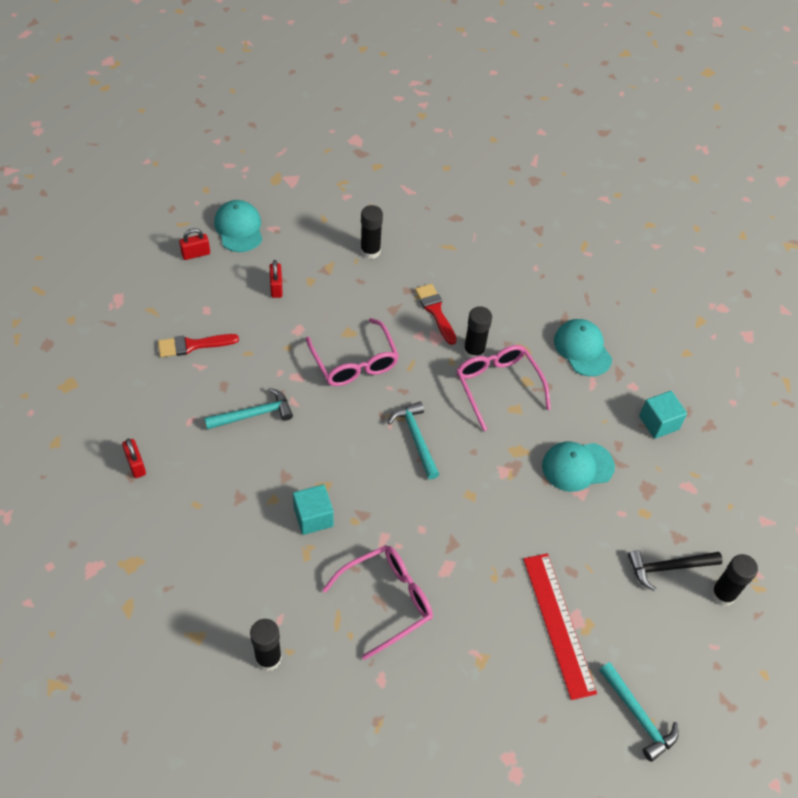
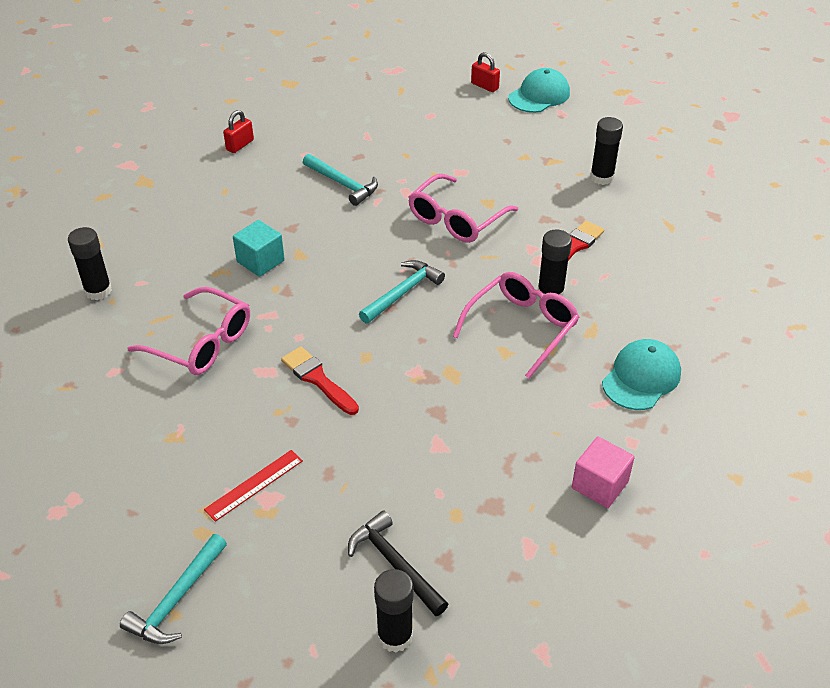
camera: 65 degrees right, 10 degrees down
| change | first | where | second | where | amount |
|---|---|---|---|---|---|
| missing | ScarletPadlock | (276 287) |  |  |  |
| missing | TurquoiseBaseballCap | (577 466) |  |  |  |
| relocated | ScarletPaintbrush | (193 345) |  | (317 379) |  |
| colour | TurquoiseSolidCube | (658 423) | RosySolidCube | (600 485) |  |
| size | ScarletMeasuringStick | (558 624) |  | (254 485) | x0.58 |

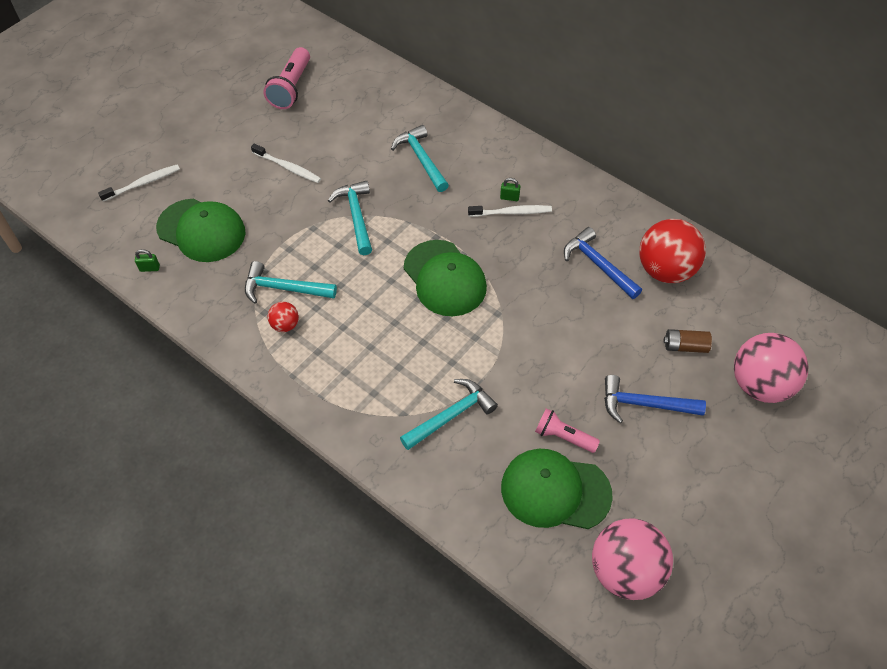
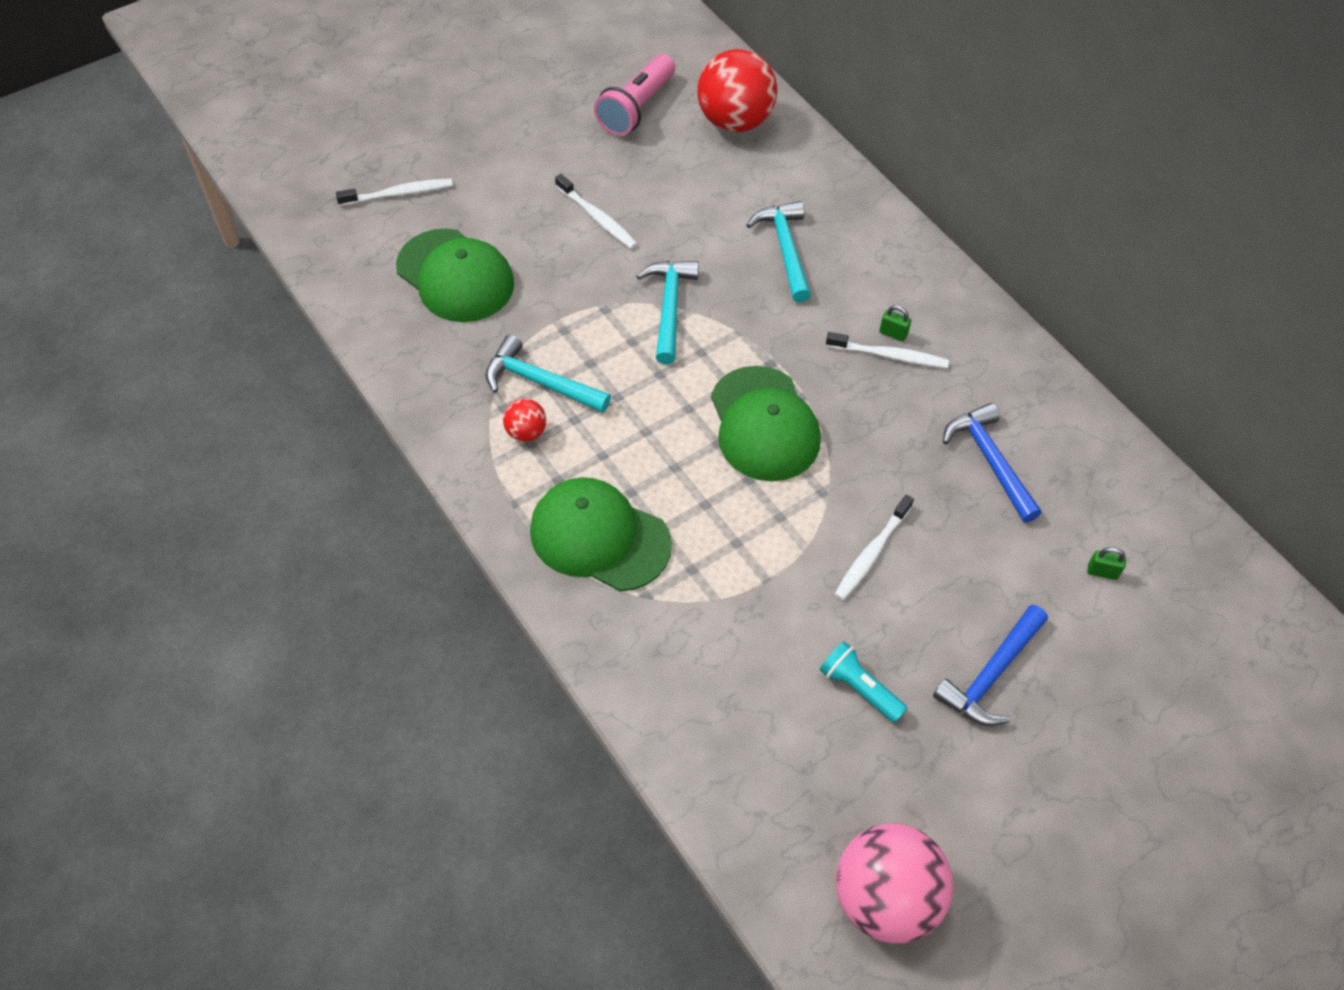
camera: 15 degrees right, 0 degrees up
| change | first | where | second | where | amount |
|---|---|---|---|---|---|
| missing | TurquoiseCarpenter'sHammer | (451 415) |  |  |  |
| missing | BrownPowerCell | (685 346) |  |  |  |
| missing | RosySphere | (760 384) |  |  |  |
| appeared |  |  | WhiteToothBrush | (872 553) |  |
| relocated | EmeraldPadlock | (149 268) |  | (1102 572) |  |
| relocated | EmeraldBaseballCap | (555 491) |  | (599 537) |  |
| relocated | ScarletSphere | (665 270) |  | (734 121) |  |
| colour | RosyTorch | (563 437) | TurquoiseTorch | (859 688) |  |
| spun | CobaltCarpenter'sHammer | (644 404) |  | (990 675) | 75 degrees counterclockwise |

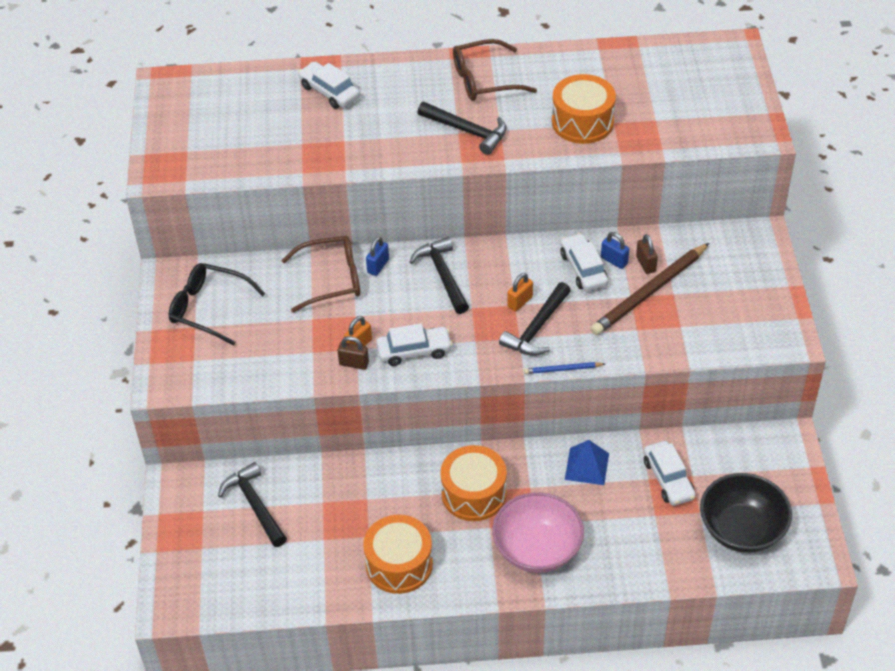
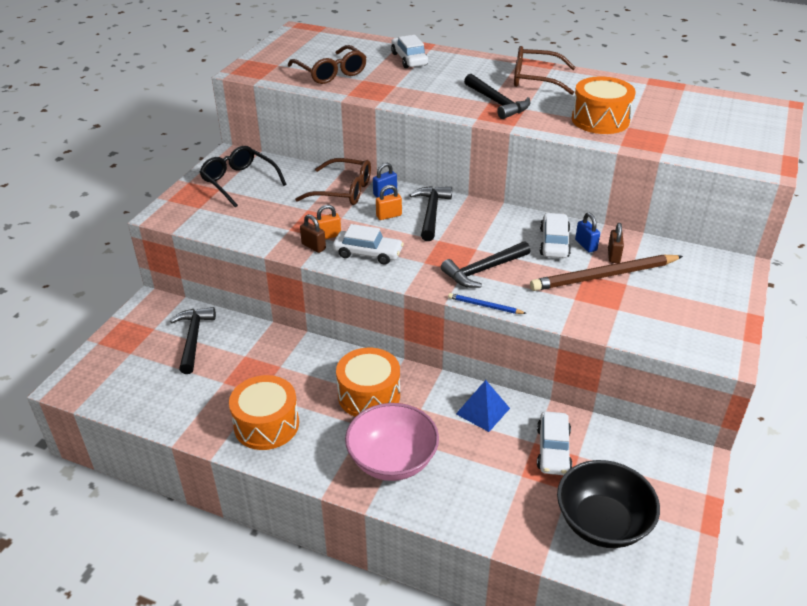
camera: 25 degrees right, 10 degrees down
| change | first | where | second | where | amount |
|---|---|---|---|---|---|
| appeared |  |  | BrownGlasses | (330 72) |  |
| relocated | OrangePadlock | (520 302) |  | (389 216) |  |

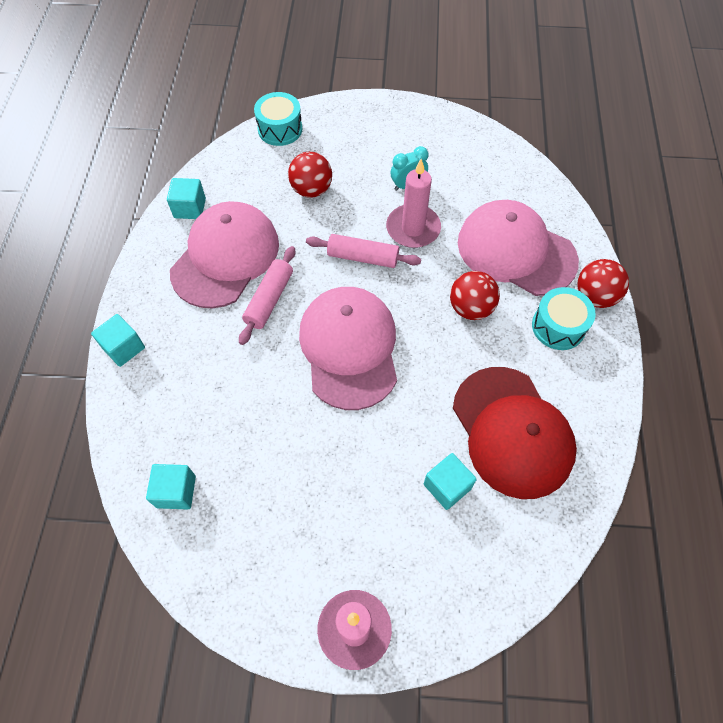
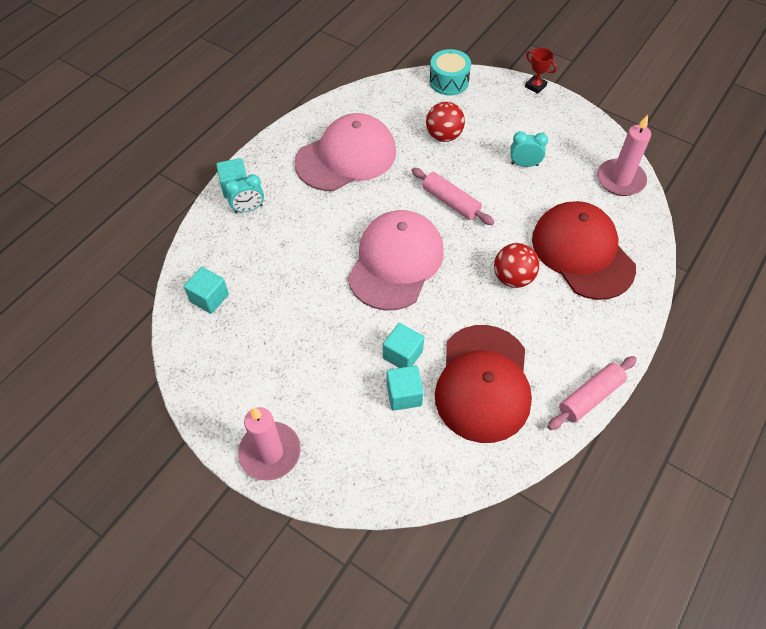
camera: 30 degrees right, 5 degrees down
| change | first | where | second | where | amount |
|---|---|---|---|---|---|
| missing | TurquoiseSnareDrum | (558 326) |  |  |  |
| missing | ScarletSphere | (595 296) |  |  |  |
| appeared |  |  | TurquoiseClock | (248 209) |  |
| appeared |  |  | ScarletTrophy | (535 86) |  |
| relocated | TurquoiseSolidCube | (190 208) |  | (402 354) |  |
| relocated | RosyDoughRoller | (269 300) |  | (590 397) |  |
| relocated | RosyWaxCandle | (413 228) |  | (620 180) |  |
| colour | RosyBaseballCap | (516 251) | ScarletBaseballCap | (582 252) |  |

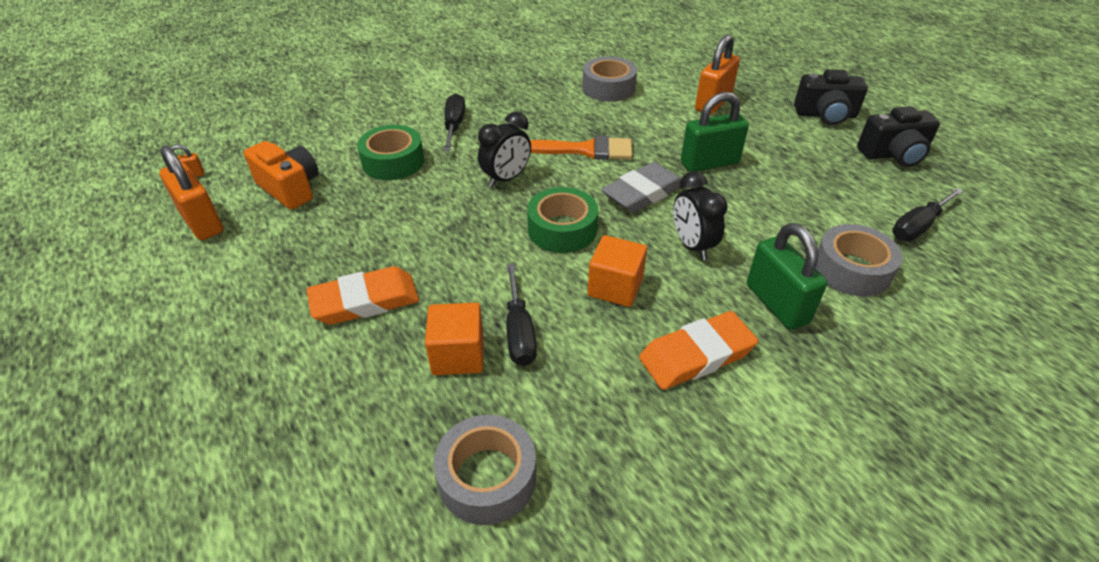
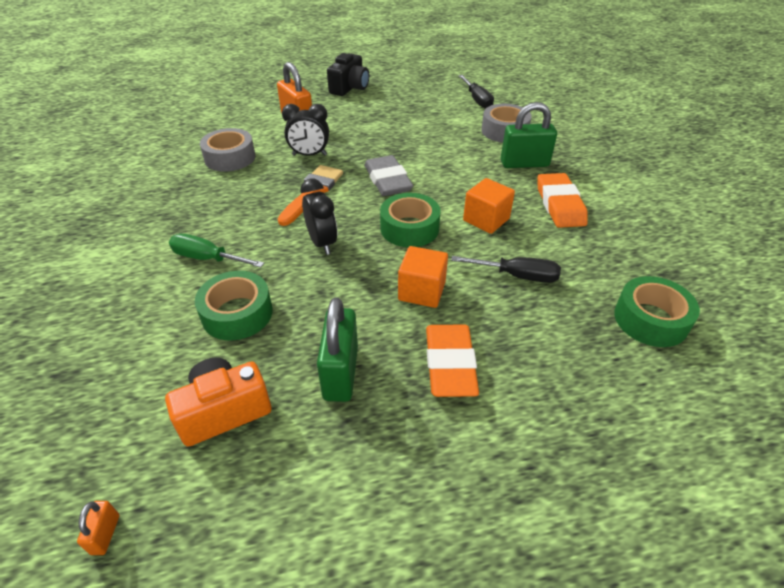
camera: 70 degrees left, 0 degrees up
| change | first | where | second | where | amount |
|---|---|---|---|---|---|
| missing | OrangePadlock | (201 222) |  |  |  |
| missing | EbonyCamera | (893 155) |  |  |  |
| relocated | OrangeSolidCube | (458 355) |  | (421 291) |  |
| relocated | EbonyClock | (692 245) |  | (309 155) |  |
| relocated | EmeraldPadlock | (709 163) |  | (340 373) |  |
| colour | AshGreyRollOfTape | (487 477) | EmeraldRollOfTape | (650 320) |  |
| colour | EbonyFlatScrewdriver | (454 126) | EmeraldFlatScrewdriver | (208 258) |  |

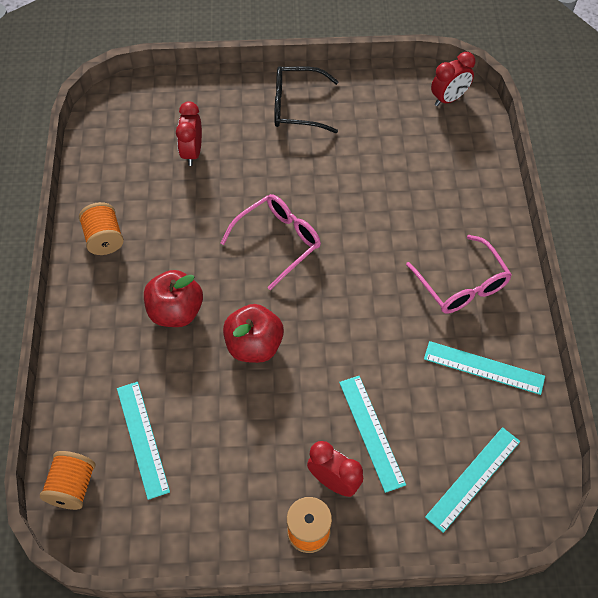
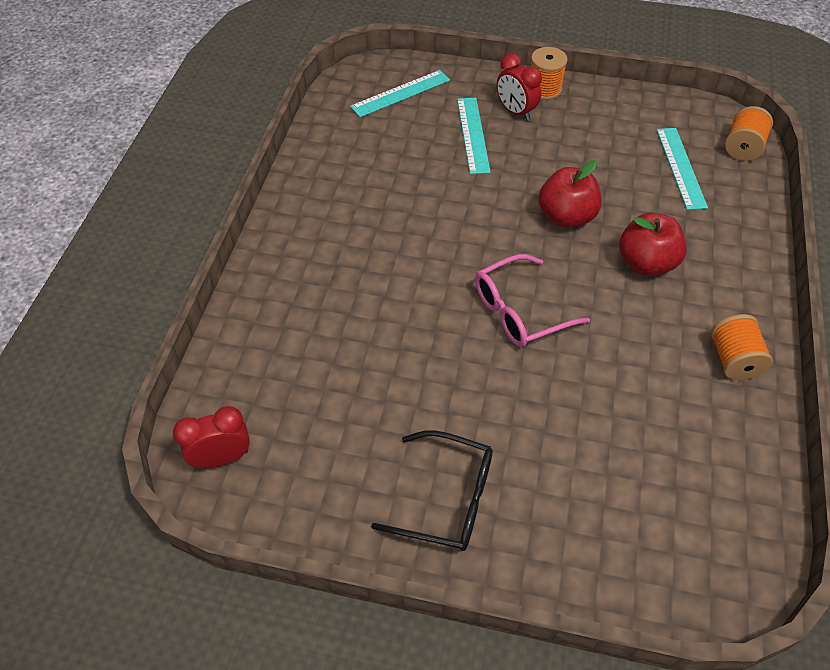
camera: 165 degrees left, 5 degrees down
| change | first | where | second | where | amount |
|---|---|---|---|---|---|
| missing | ScarletClock | (192 152) |  |  |  |
| missing | RosyGlasses | (462 285) |  |  |  |
| missing | TurquoiseMeasuringStick | (484 367) |  |  |  |

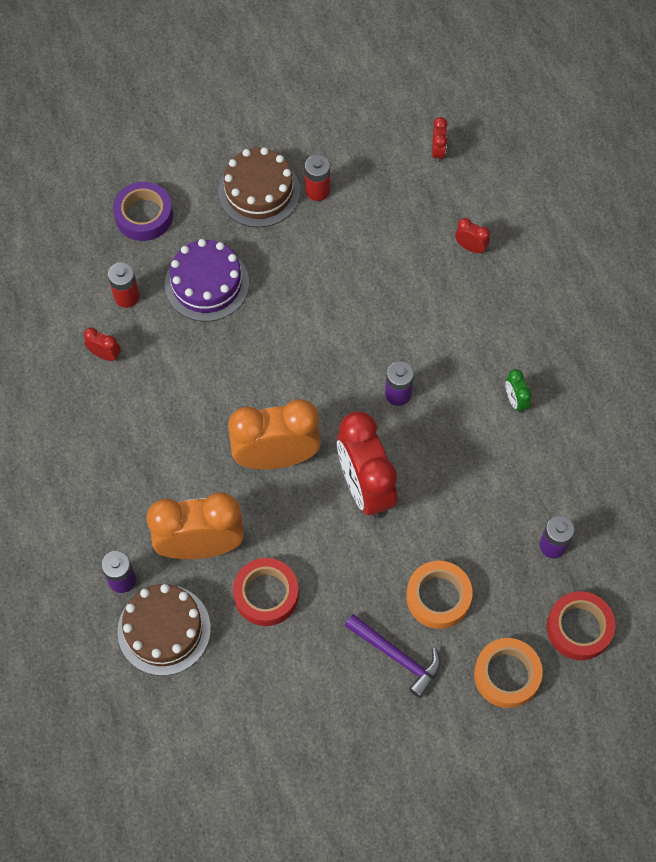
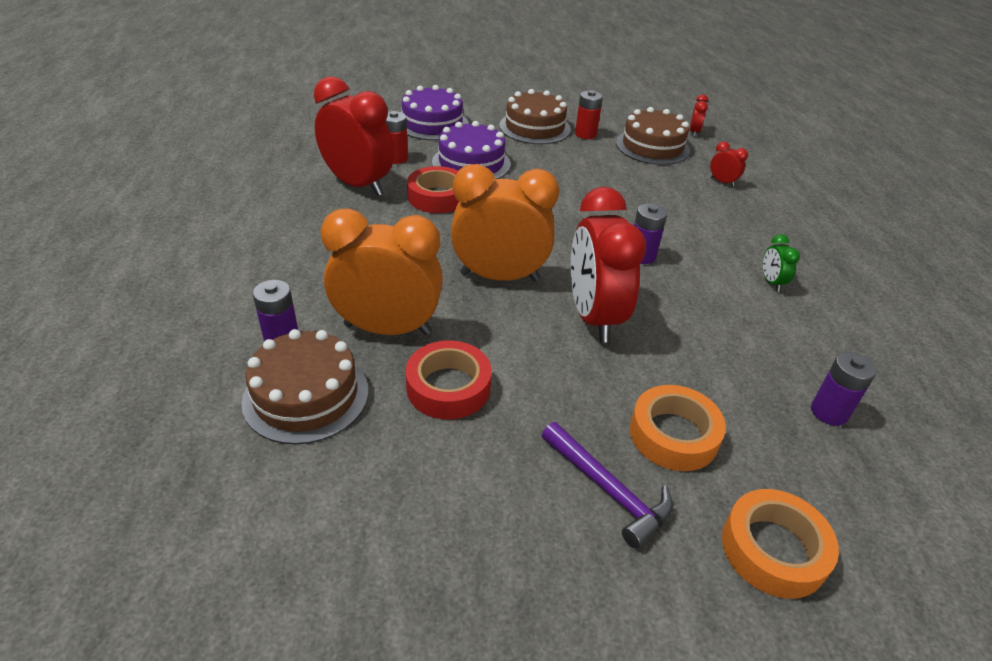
camera: 10 degrees right, 25 degrees down
| change | first | where | second | where | amount |
|---|---|---|---|---|---|
| appeared |  |  | BrownLayerCake | (652 147) |  |
| relocated | ScarletRollOfTape | (579 628) |  | (437 197) |  |
| exchanged | RoyalPurpleRollOfTape | (144 215) | RoyalPurpleLayerCake | (432 123) |  |
| size | ScarletClock | (105 355) |  | (358 185) | x2.39 |

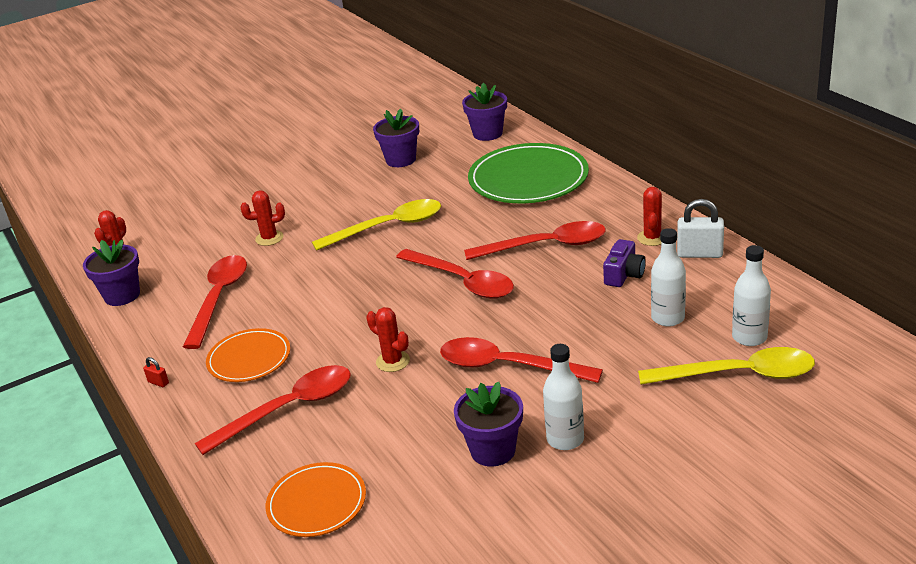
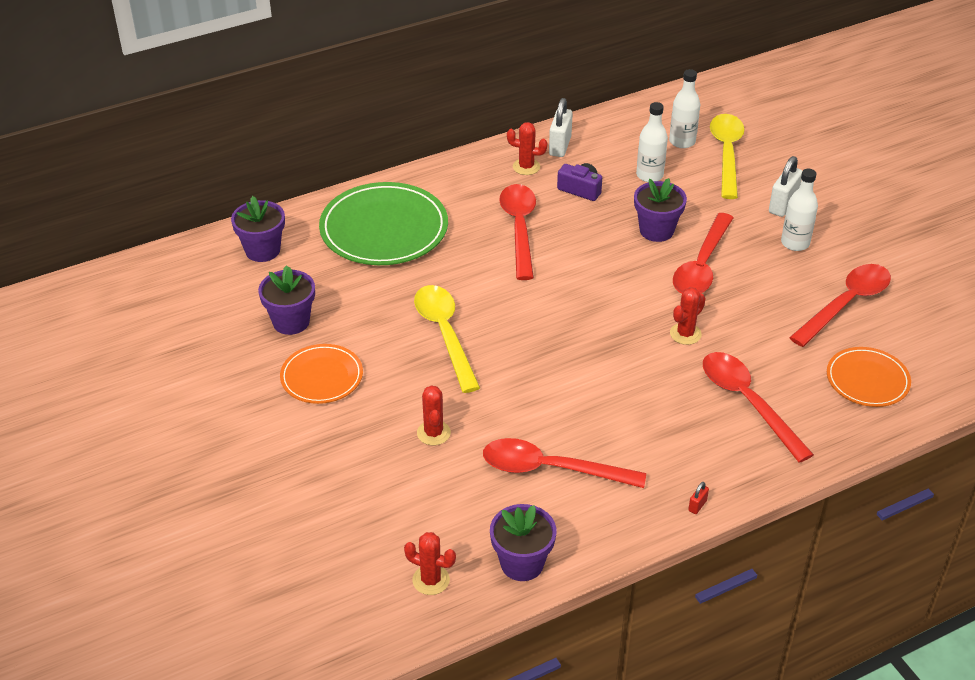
camera: 90 degrees left, 10 degrees up
| change | first | where | second | where | amount |
|---|---|---|---|---|---|
| appeared |  |  | WhitePadlock | (783 205) |  |
| relocated | OrangeDinnerPlate | (249 359) |  | (322 377) |  |
| relocated | ScarletTablespoon | (462 281) |  | (846 304) |  |
| relocated | RoyalPurplePlantPot | (493 450) |  | (656 230) |  |

